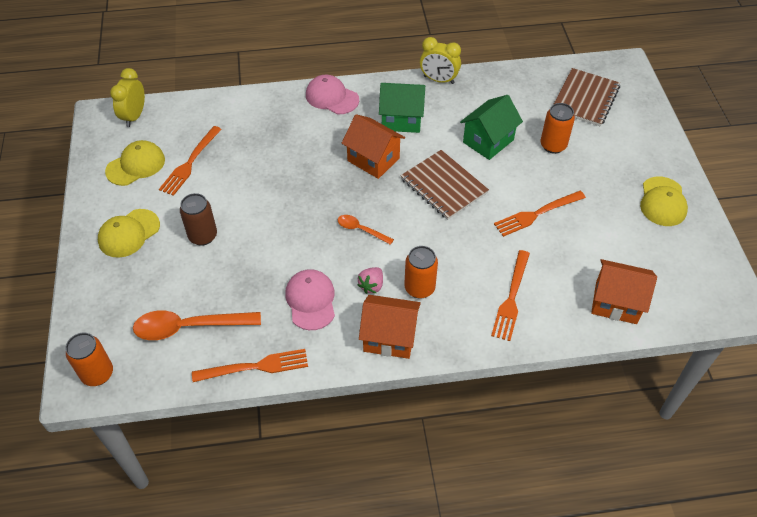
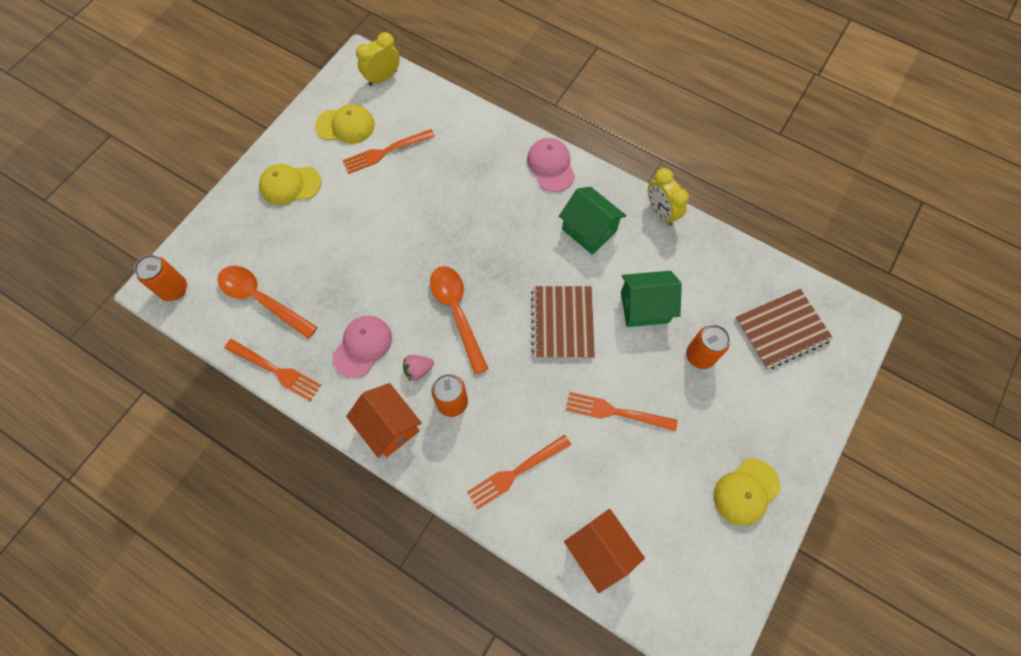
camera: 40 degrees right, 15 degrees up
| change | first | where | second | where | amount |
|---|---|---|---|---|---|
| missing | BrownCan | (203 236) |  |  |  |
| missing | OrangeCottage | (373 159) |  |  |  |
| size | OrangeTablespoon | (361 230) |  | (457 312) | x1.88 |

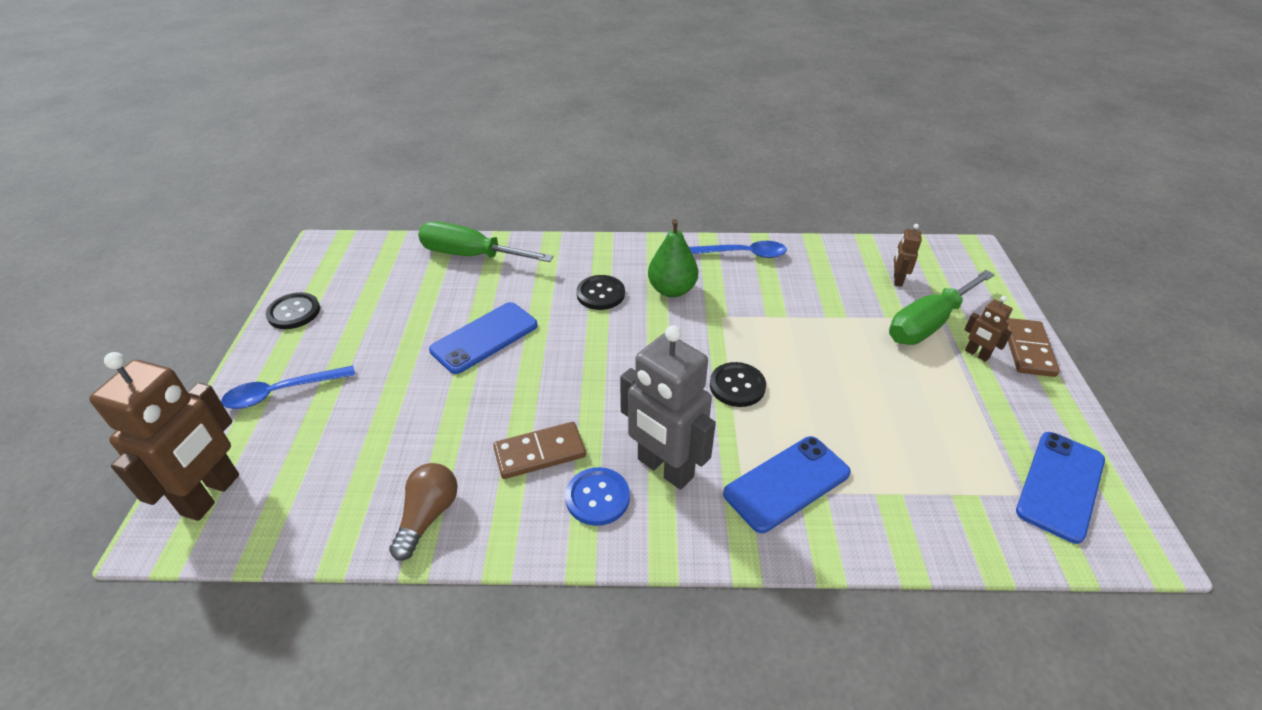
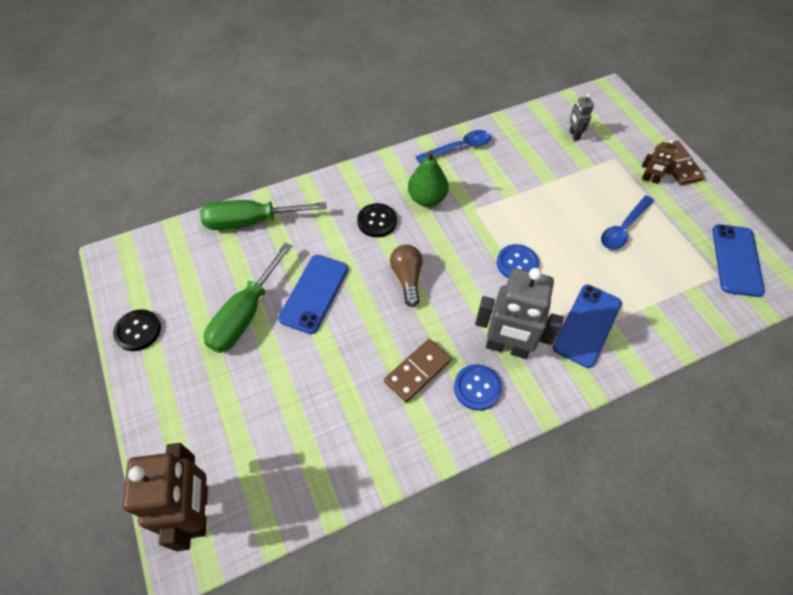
camera: 25 degrees left, 15 degrees up
| change | first | where | second | where | amount |
|---|---|---|---|---|---|
| relocated | CobaltTablespoon | (282 392) |  | (623 228) |  |
| relocated | BrownLightbulb | (428 516) |  | (407 278) |  |
| relocated | EmeraldFlatScrewdriver | (928 324) |  | (245 314) |  |
| colour | EbonySewingButton | (737 386) | CobaltSewingButton | (517 263) |  |
| colour | BrownRobotFigure | (897 280) | AshGreyRobotFigure | (574 135) |  |

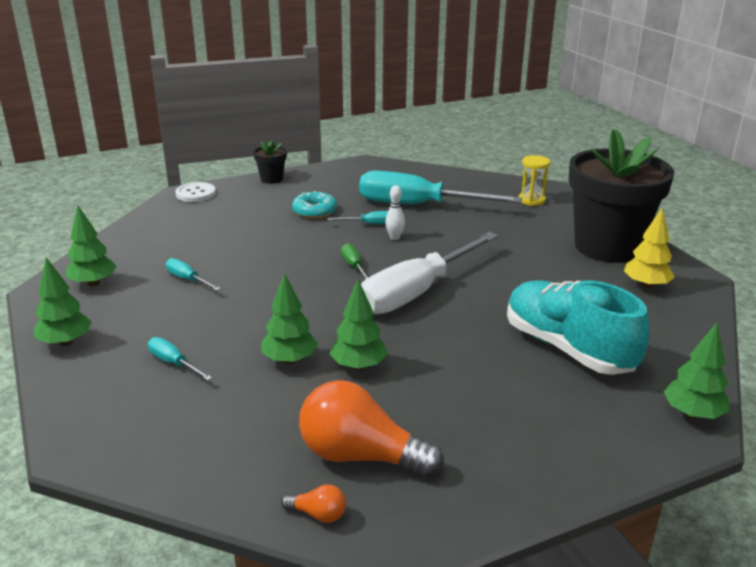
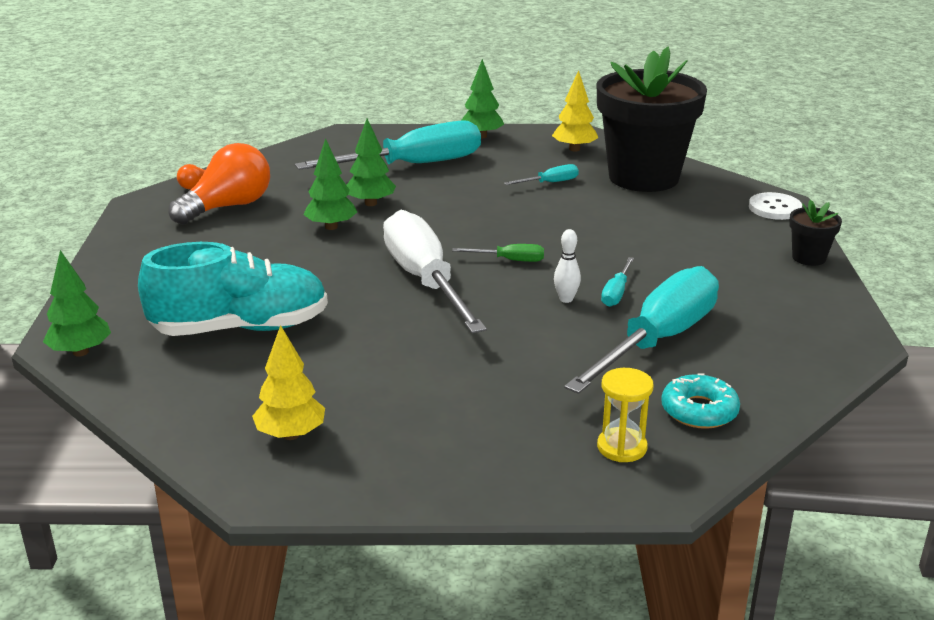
camera: 115 degrees right, 0 degrees up
| change | first | where | second | where | amount |
|---|---|---|---|---|---|
| relocated | TurquoiseGlazedDonut | (314 211) |  | (699 410) |  |
| relocated | EbonyPlantPot | (607 247) |  | (643 177) |  |
| colour | EmeraldTree | (93 283) | GoldenTree | (574 149) |  |
| size | TurquoiseFlatScrewdriver | (173 363) |  | (413 165) | x2.45 |

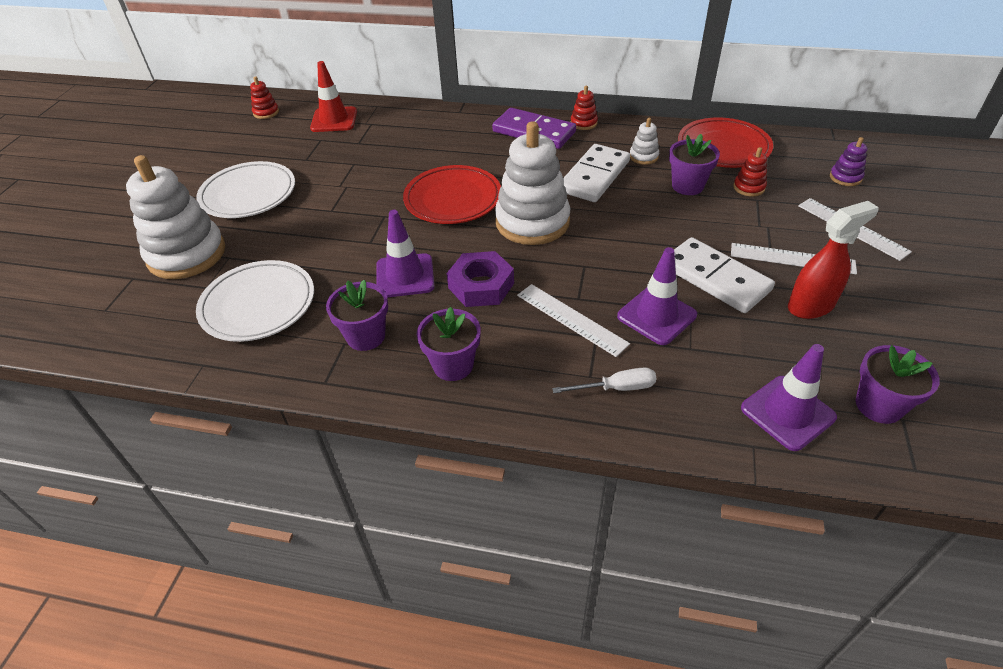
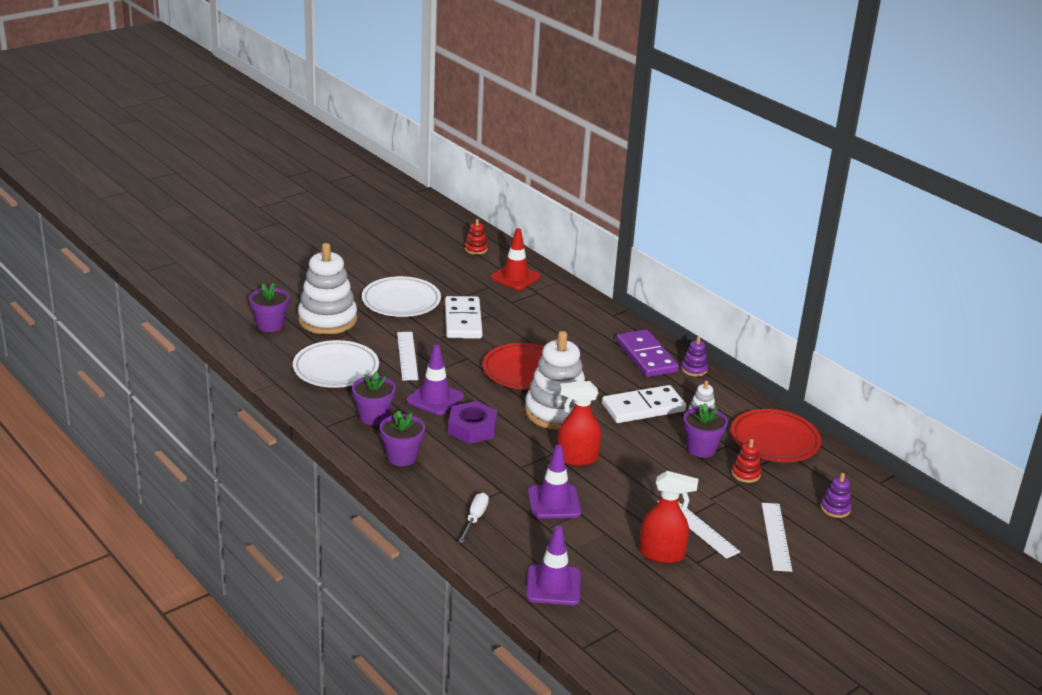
camera: 35 degrees right, 15 degrees down
| change | first | where | second | where | amount |
|---|---|---|---|---|---|
| appeared |  |  | ScarletSprayCleaner | (577 458) |  |
| relocated | WhiteMeasuringStick | (571 319) |  | (407 356) |  |
| relocated | WhiteDominoPiece | (715 278) |  | (462 321) |  |
| relocated | RoyalPurplePlantPot | (878 405) |  | (270 325) |  |
| colour | ScarletStackingRings | (583 123) | RoyalPurpleStackingRings | (694 369) |  |
| spun | WhiteFlatScrewdriver | (616 388) |  | (475 519) | 105 degrees counterclockwise |

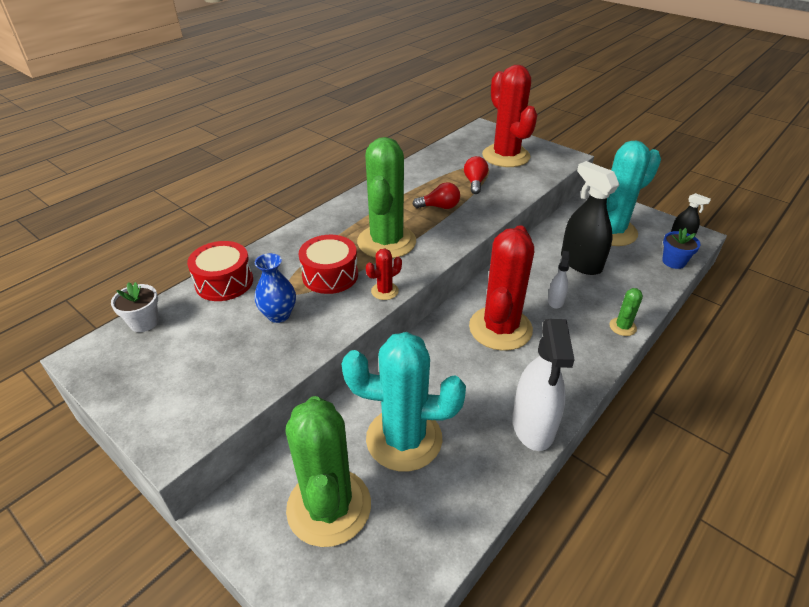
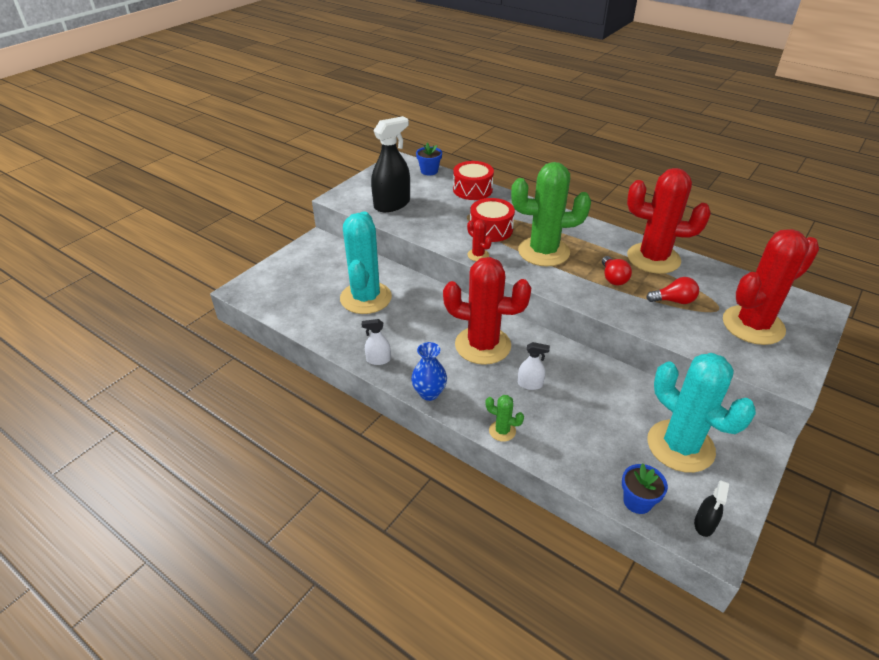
camera: 85 degrees right, 0 degrees up
| change | first | where | second | where | amount |
|---|---|---|---|---|---|
| missing | EmeraldCactus | (329 507) |  |  |  |
| appeared |  |  | ScarletCactus | (653 258) |  |
| relocated | CobaltVase | (279 315) |  | (429 393) |  |
| relocated | EbonySprayCleaner | (580 263) |  | (392 204) |  |
| colour | WhitePlantPot | (144 322) | CobaltPlantPot | (429 171) |  |
| size | WhiteSprayCleaner | (533 425) |  | (378 360) | x0.49 |

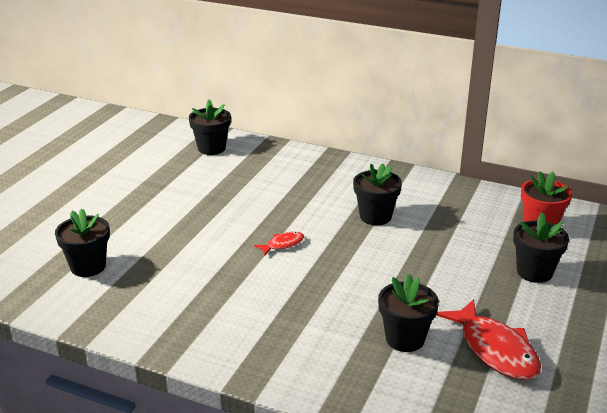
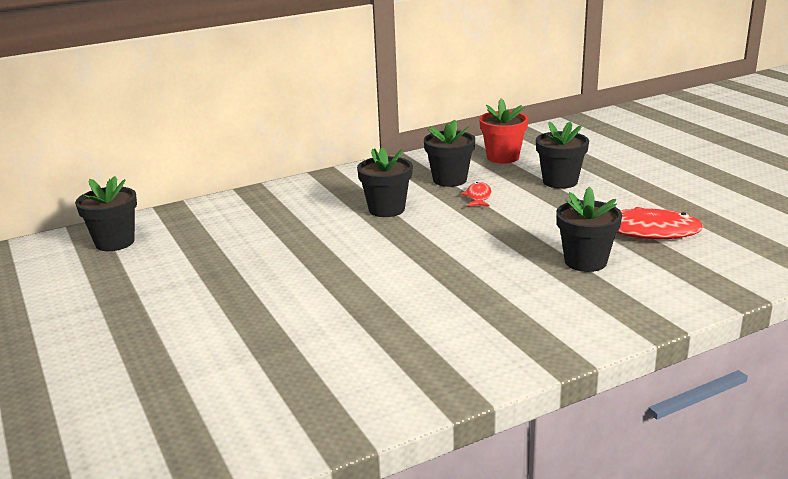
camera: 50 degrees left, 5 degrees down
| change | first | where | second | where | amount |
|---|---|---|---|---|---|
| relocated | EbonyPlantPot | (88 266) |  | (449 180) |  |
| relocated | ScarletFishFigure | (283 244) |  | (478 197) |  |

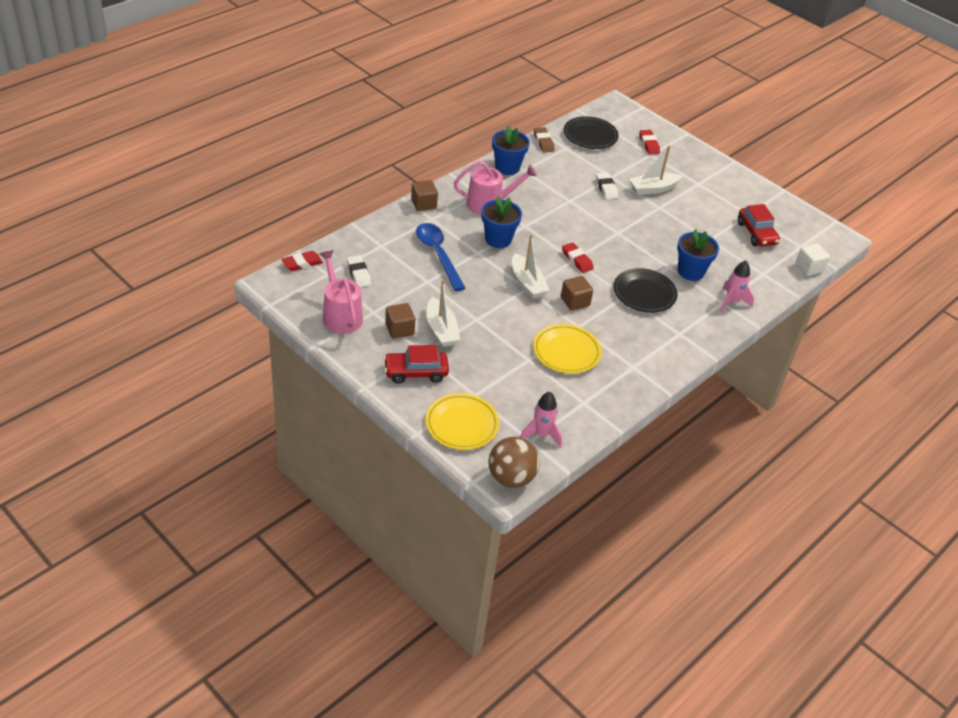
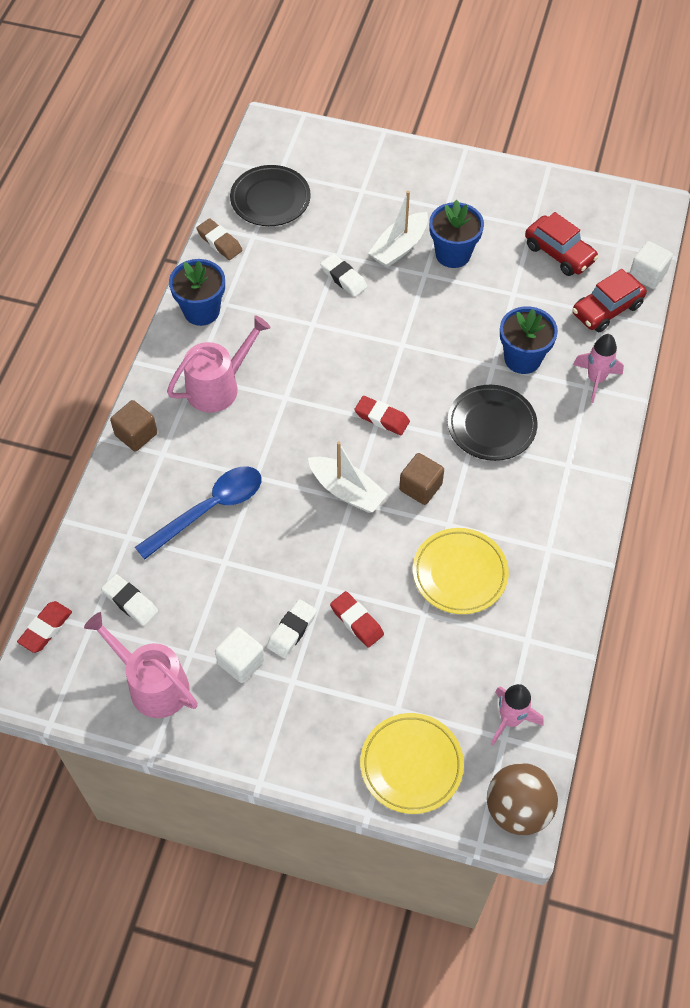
camera: 25 degrees left, 15 degrees up
| change | first | where | second | where | amount |
|---|---|---|---|---|---|
| relocated | ScarletCar | (416 372) |  | (607 309) |  |
| relocated | CobaltPlantPot | (498 239) |  | (453 254) |  |
| relocated | ScarletPencilEraser | (649 144) |  | (357 621) |  |
| exchanged | WhiteToyBoat | (441 330) | WhitePencilEraser | (292 630) |  |
| colour | BrownSolidCube | (399 329) | WhiteSolidCube | (241 662) |  |
| spun | CobaltTablespoon | (438 255) |  | (209 510) | 105 degrees clockwise |

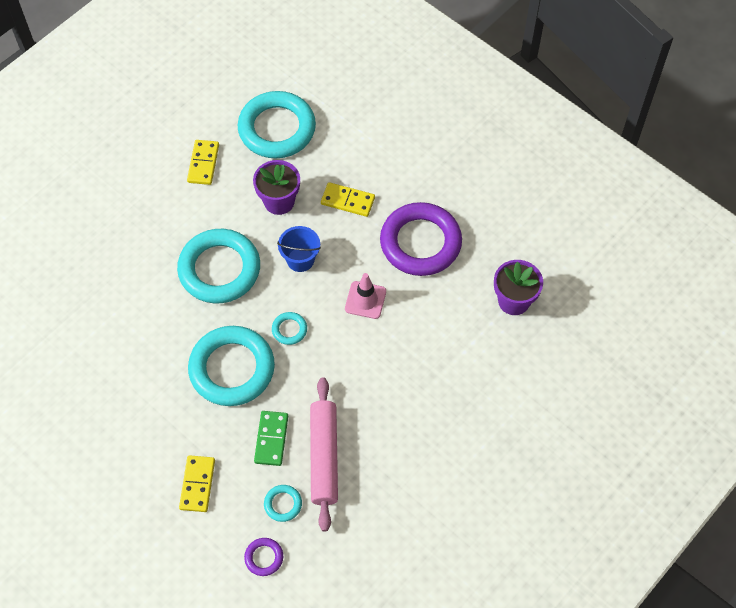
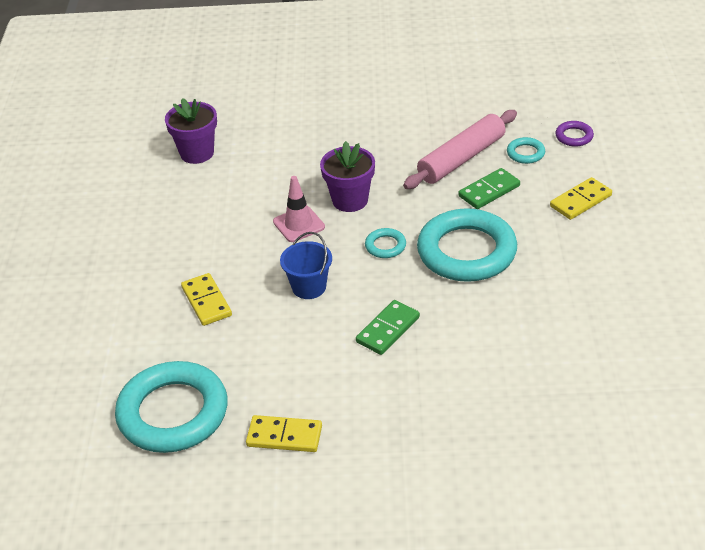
camera: 130 degrees left, 20 degrees down
| change | first | where | second | where | amount |
|---|---|---|---|---|---|
| missing | RoyalPurpleTorus | (420 243) |  |  |  |
| relocated | RoyalPurplePlantPot | (279 201) |  | (350 200) |  |
| exchanged | TurquoiseTorus | (219 269) | EmeraldDominoPiece | (388 329) |  |
| spun | GoldenDominoPiece | (203 163) |  | (284 436) | 45 degrees clockwise |

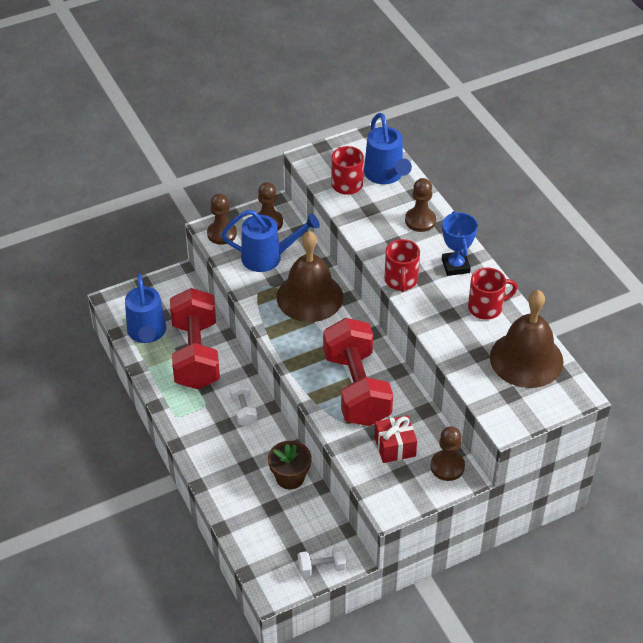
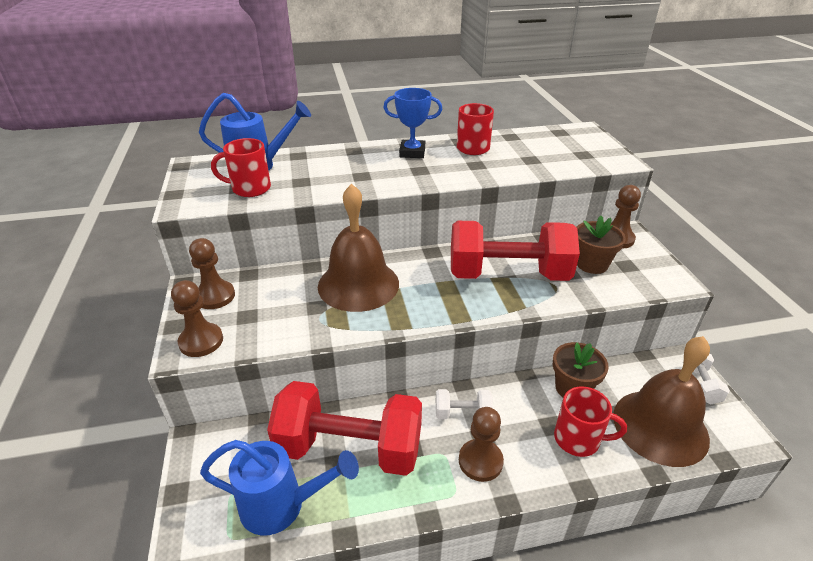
camera: 75 degrees left, 10 degrees down
| change | first | where | second | where | amount |
|---|---|---|---|---|---|
| missing | CobaltSprinklingCan | (268 257) |  |  |  |
| relocated | ScarletTeaMug | (401 280) |  | (578 439) |  |
| relocated | BrownGamePawn | (420 221) |  | (480 461) |  |
| relocated | BrownSchoolBell | (526 359) |  | (660 426) |  |
| exchanged | ScarletWrappedGift | (395 447) | BrownPlantPot | (591 264) |  |

